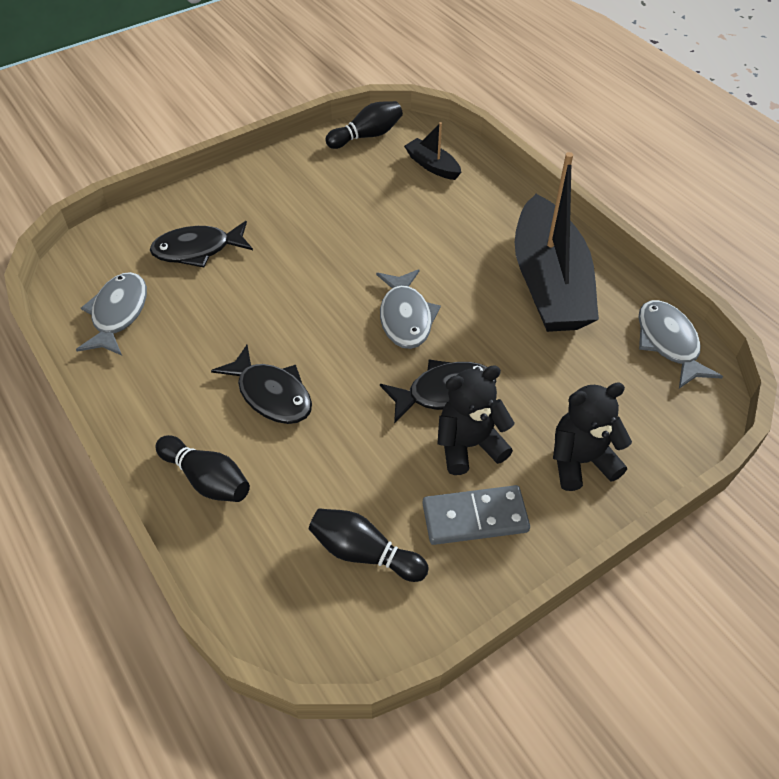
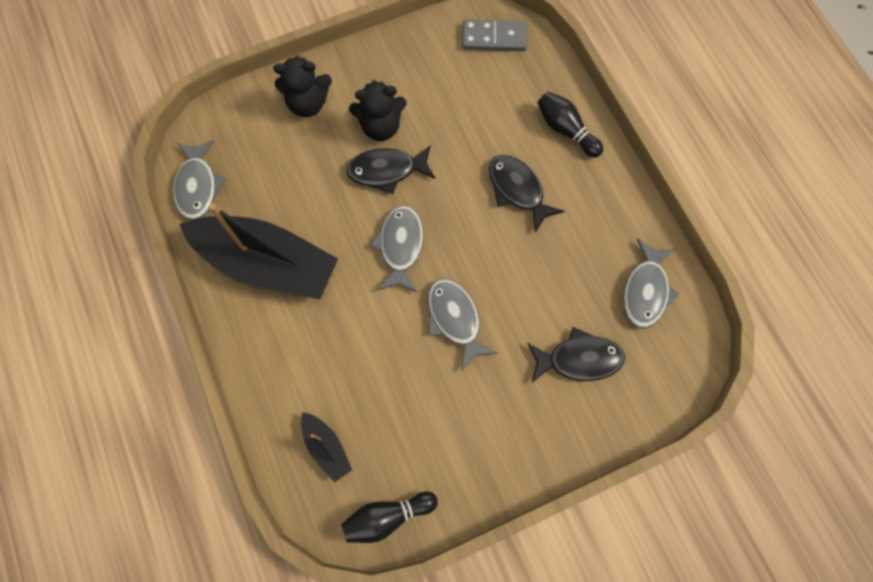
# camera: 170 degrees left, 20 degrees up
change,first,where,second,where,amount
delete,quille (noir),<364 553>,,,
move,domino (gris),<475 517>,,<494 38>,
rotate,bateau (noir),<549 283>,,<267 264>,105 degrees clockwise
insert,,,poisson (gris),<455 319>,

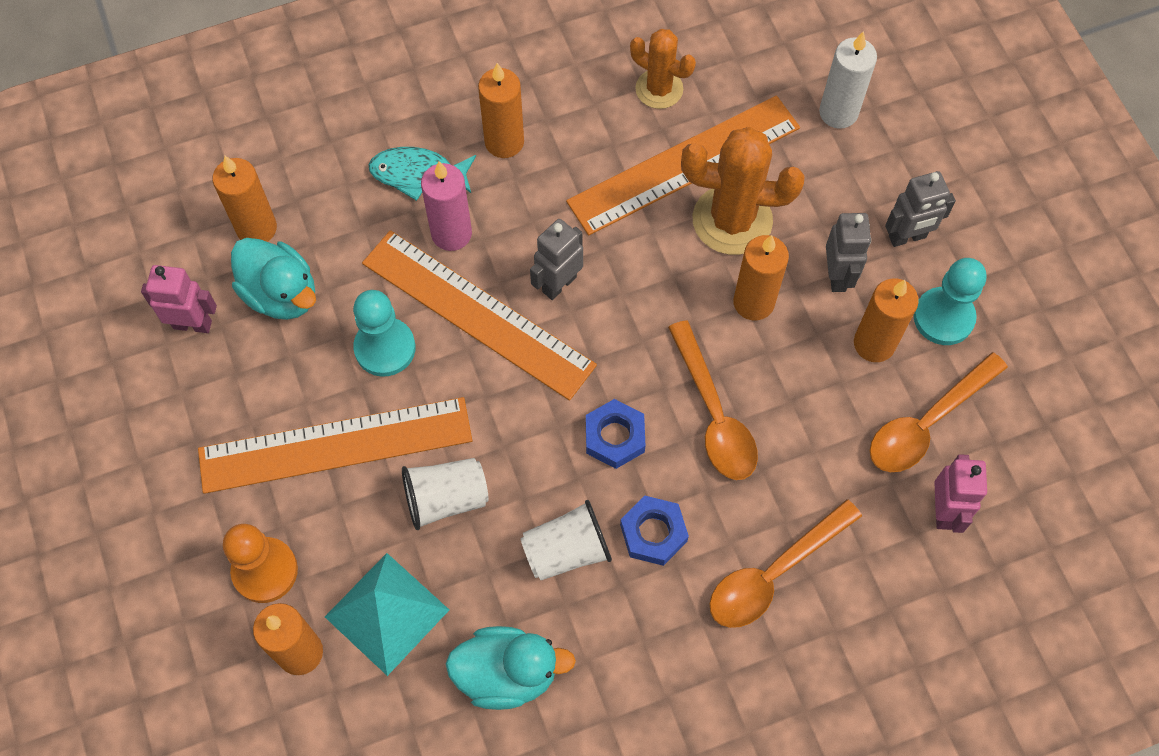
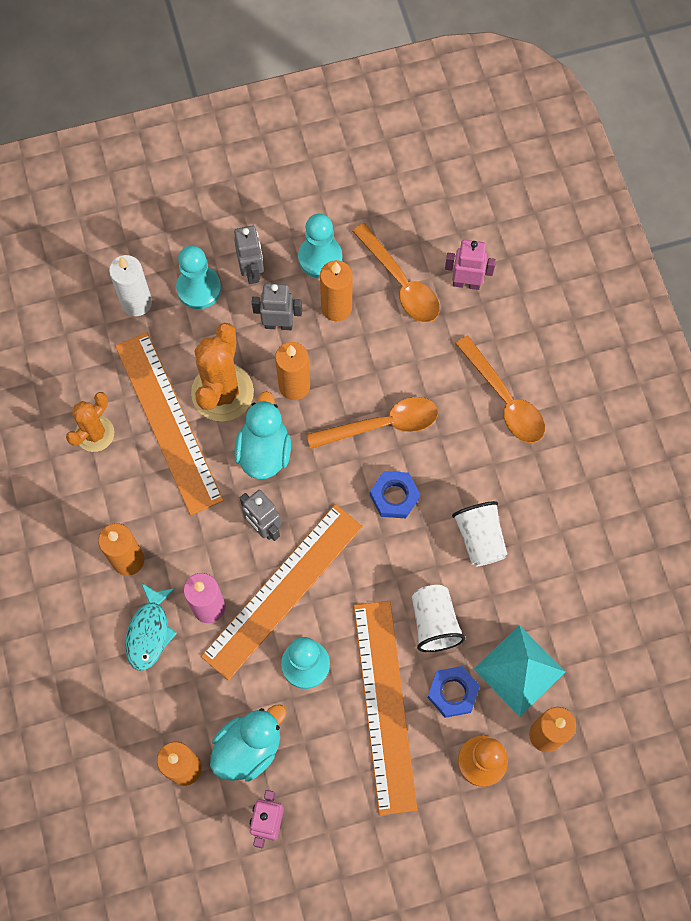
# camera: 85 degrees left, 5 degrees up
change,first,where,second,where,amount
move,canard (turquoise),<507 674>,,<264 451>,
move,écrou (bleu),<653 533>,,<453 693>,
insert,,,pion (turquoise),<199 288>,

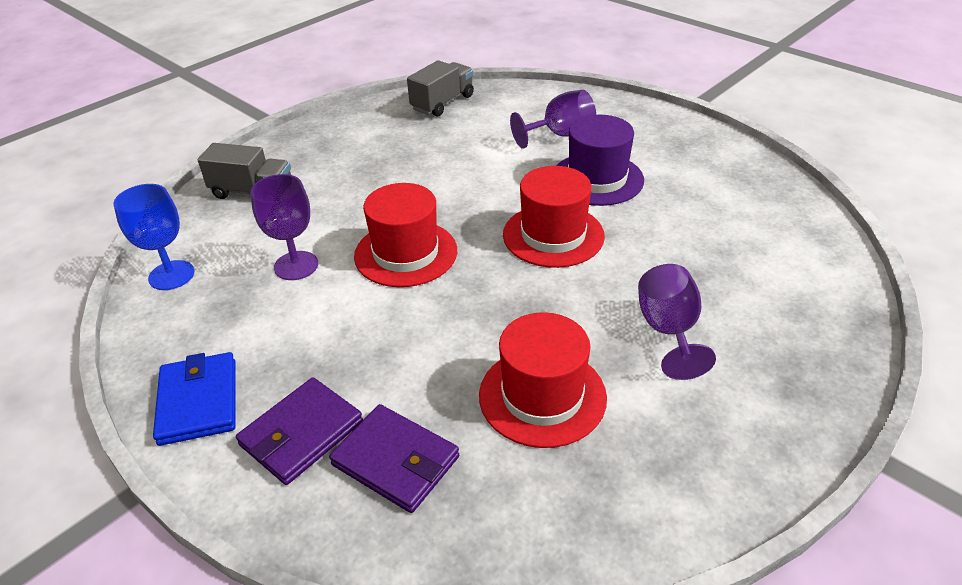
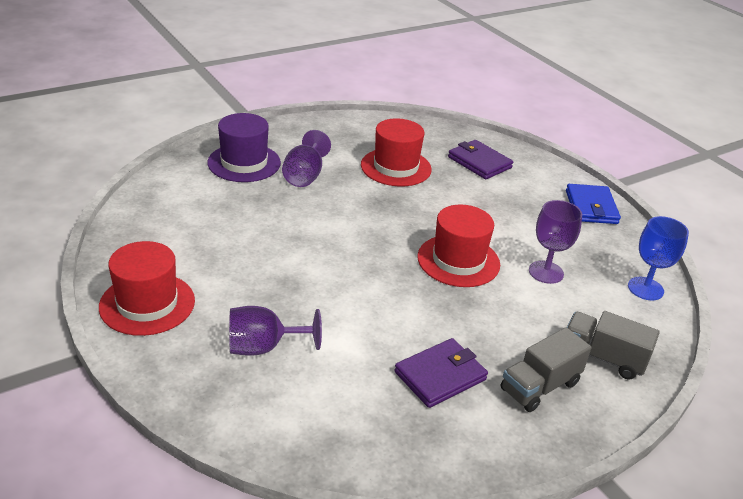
# camera: 170 degrees left, 5 degrees down
change,first,where,second,where,amount
move,portefeuille (violet),<301 433>,,<440 376>,
move,camion (gris),<442 103>,,<540 386>,
move,chapeau (rouge),<553 235>,,<147 304>,
move,chapeau (violet),<597 179>,,<244 163>,

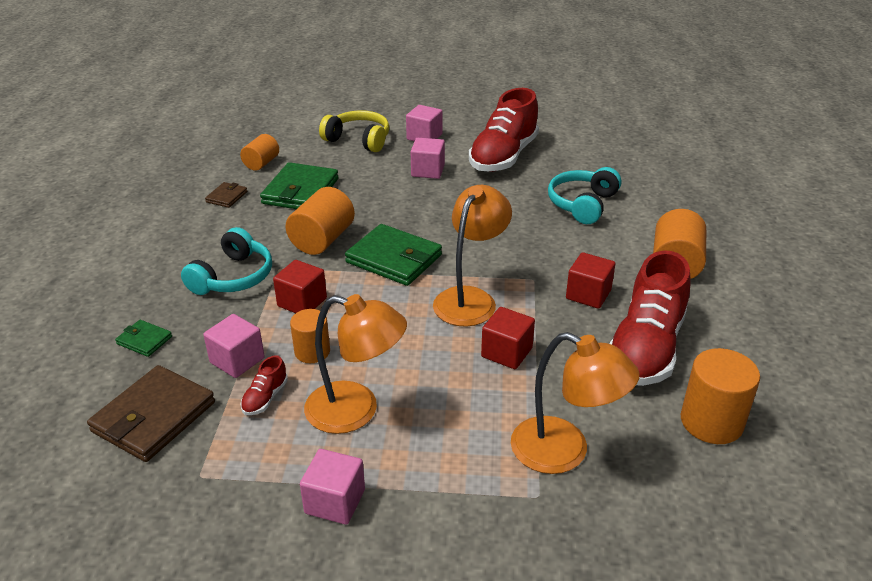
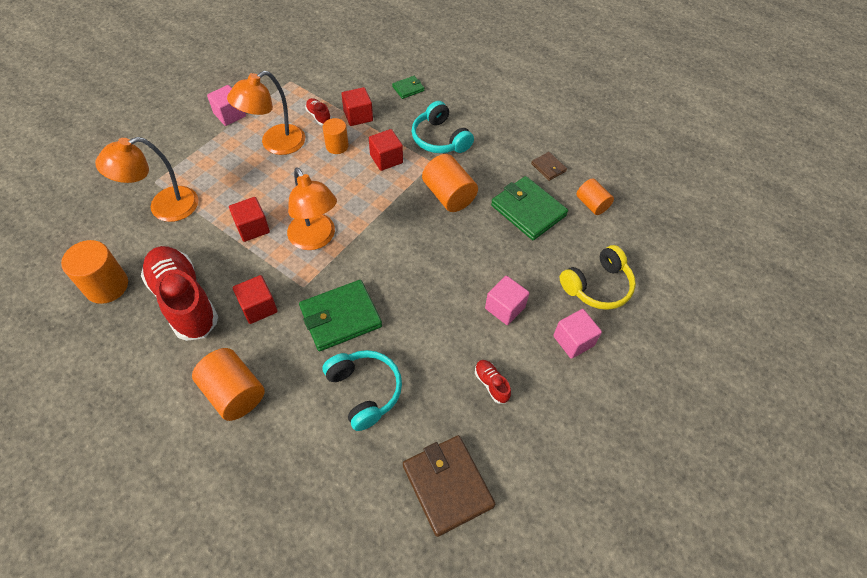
# camera: 120 degrees right, 20 degrees up
change,first,where,second,where,amount
move,portefeuille (marron),<154 417>,,<447 485>,
recolor,cube (rose),<237 360>,cube (rouge),<358 116>,
move,portefeuille (vert),<394 259>,,<341 317>,
resize,chaussure (rouge),<503 156>,,<491 384>,x0.41

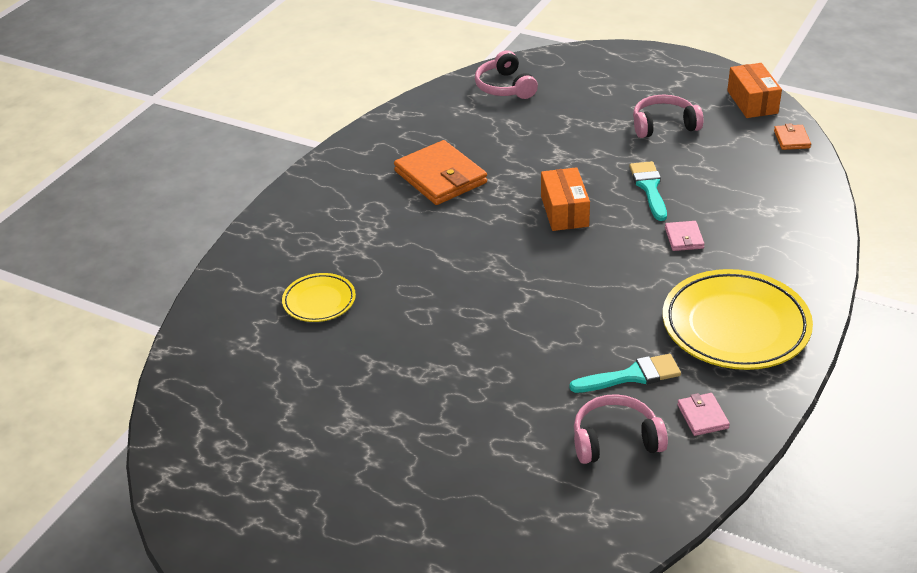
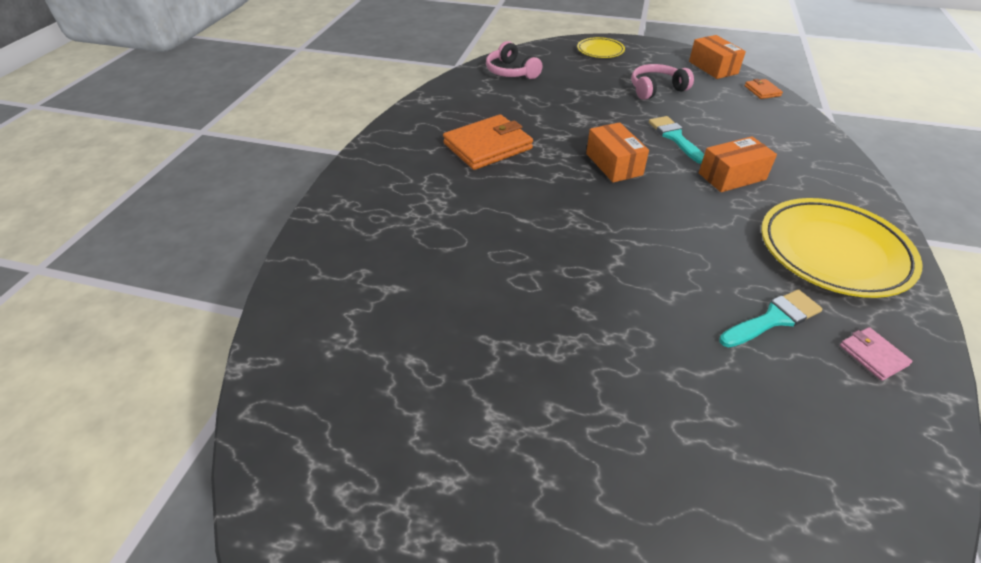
# camera: 15 degrees left, 5 degrees up
change,first,where,second,where,amount
move,assiette (jaune),<319 301>,,<600 51>,
rotate,portefeuille (orange),<440 177>,,<487 146>,75 degrees counterclockwise
delete,casque audio (rose),<615 440>,,,
replace,portefeuille (rose),<684 238>,boîte (orange),<732 176>,

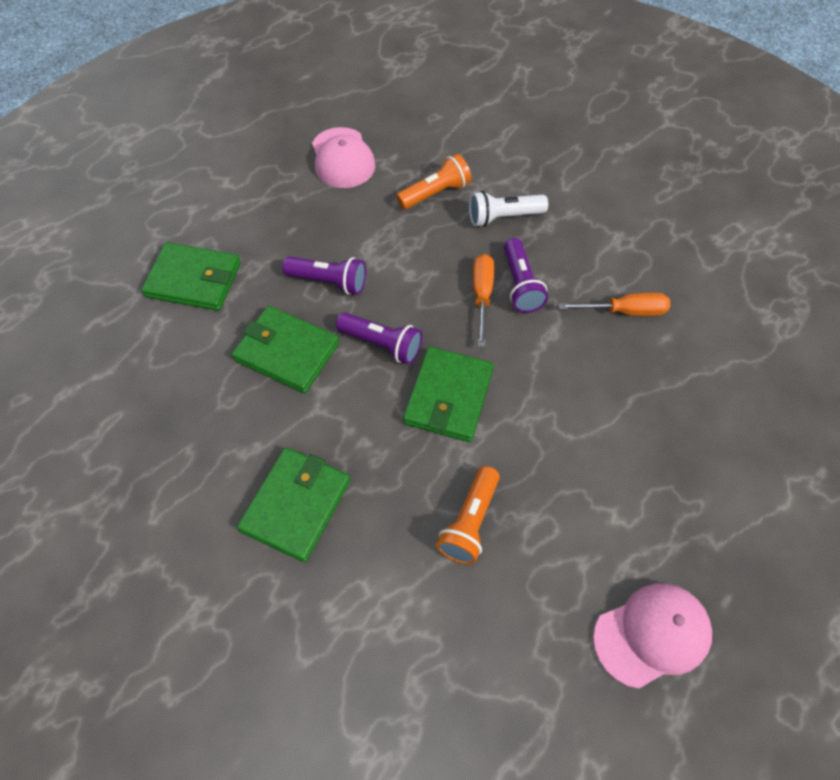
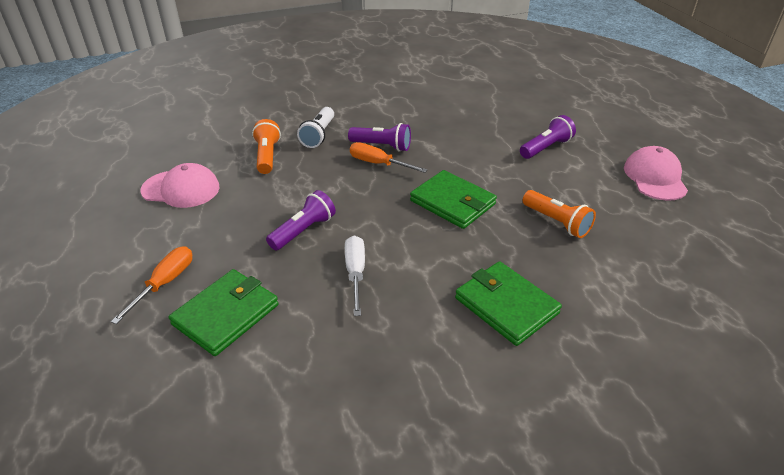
# camera: 65 degrees left, 20 degrees down
change,first,where,second,where,amount
replace,portefeuille (vert),<287 352>,tournevis (blanc),<355 273>,
move,lampe de poche (violet),<382 344>,,<546 148>,
move,tournevis (orange),<625 311>,,<165 283>,

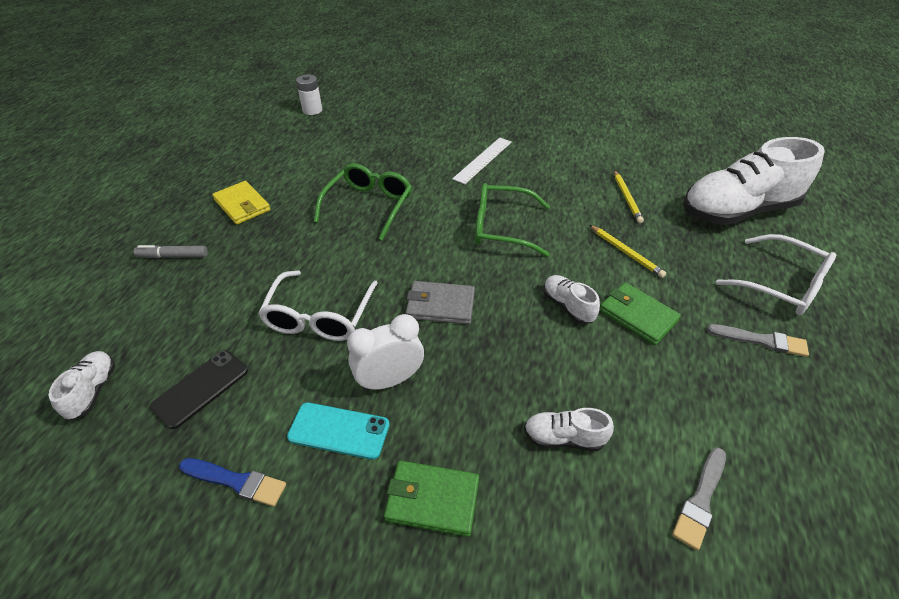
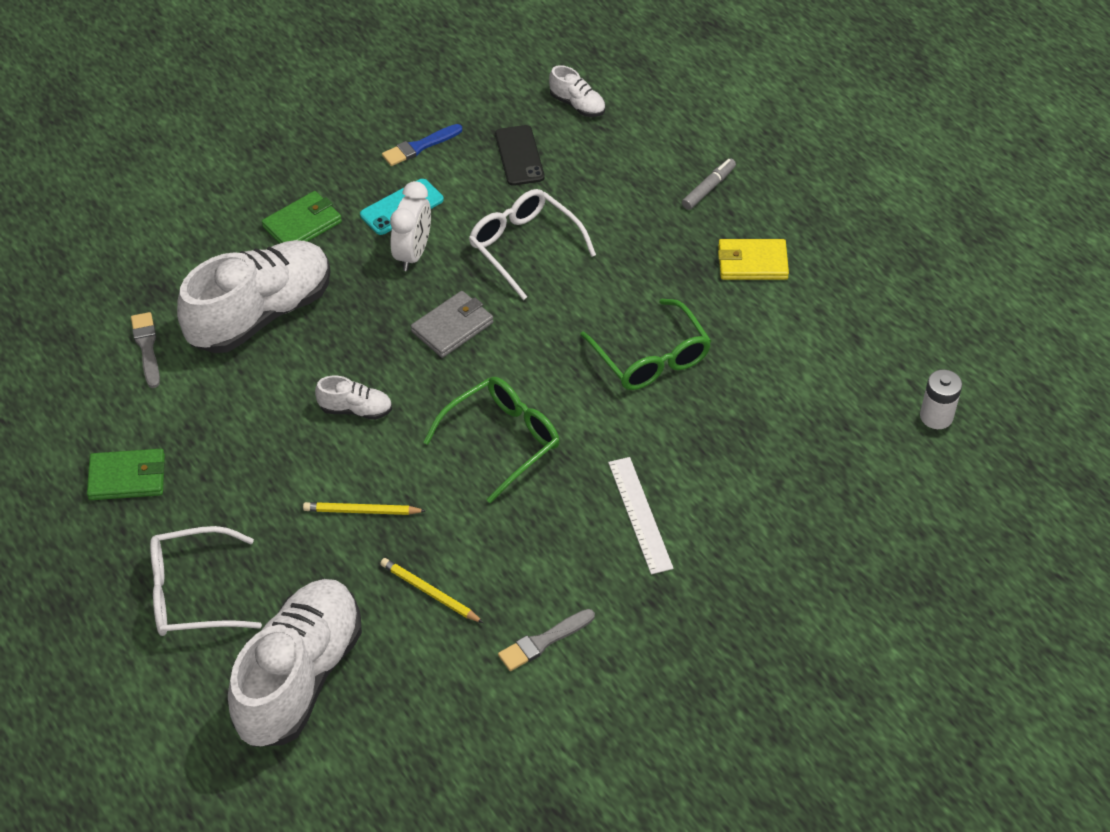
# camera: 130 degrees right, 5 degrees up
change,first,where,second,where,amount
resize,chaussure (blanc),<564 438>,,<261 314>,x2.33
move,portefeuille (vert),<637 315>,,<127 477>,
move,pinceau (gris),<761 340>,,<543 641>,

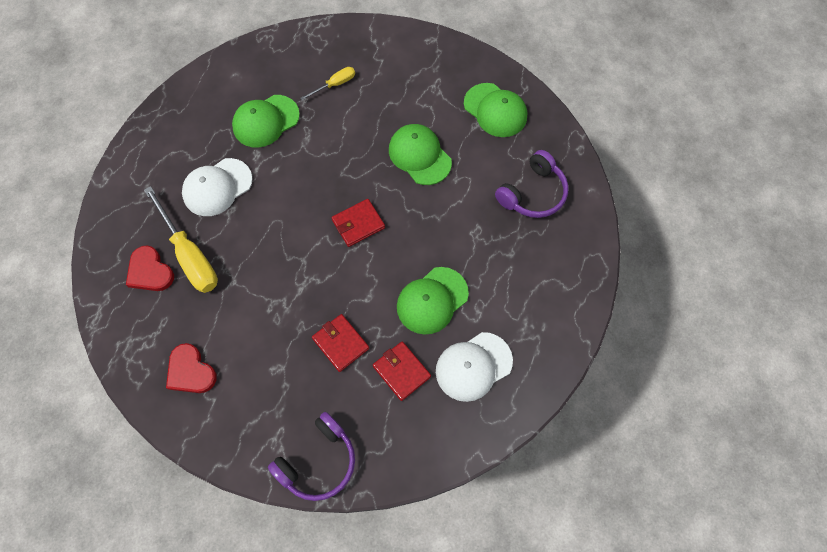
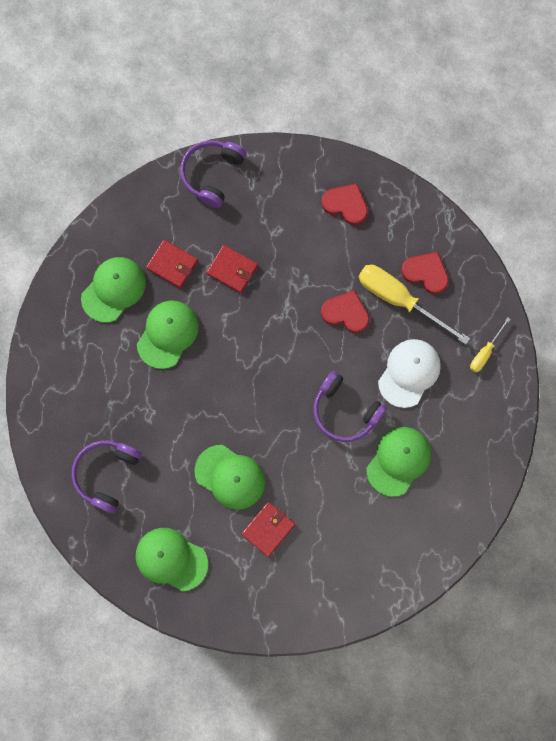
# camera: 160 degrees right, 10 degrees up
change,first,where,second,where,amount
move,tournevis (jaune),<335 85>,,<485 352>,
move,portefeuille (rouge),<358 224>,,<268 529>,
recolor,casquette (blanc),<473 366>,casquette (vert),<113 289>,
insert,,,casque audio (violet),<345 411>,
insert,,,cœur (rouge),<346 313>,

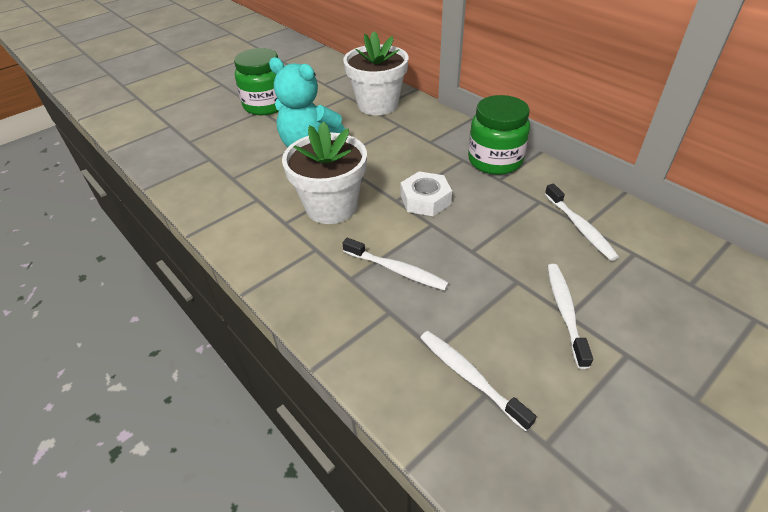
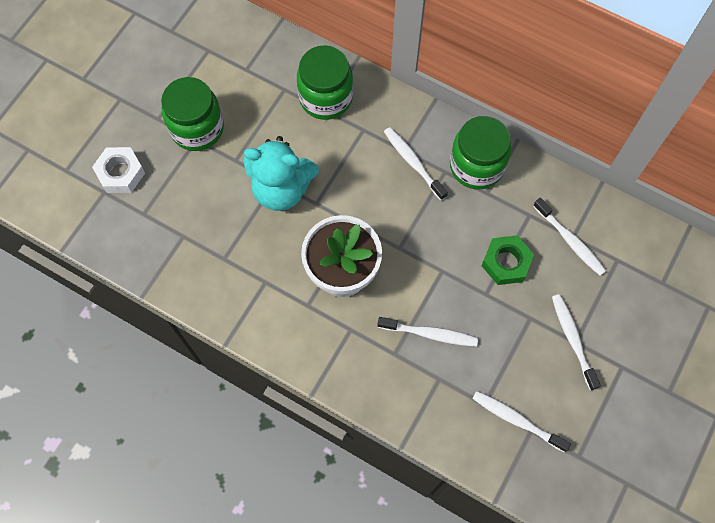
# camera: 20 degrees left, 25 degrees up
change,first,where,second,where,amount
replace,pot de fleurs (blanc),<378 105>,bocal (vert),<326 98>,
move,écrou (blanc),<425 199>,,<120 173>,
insert,,,brosse à dents (blanc),<413 162>,
insert,,,écrou (vert),<506 263>,

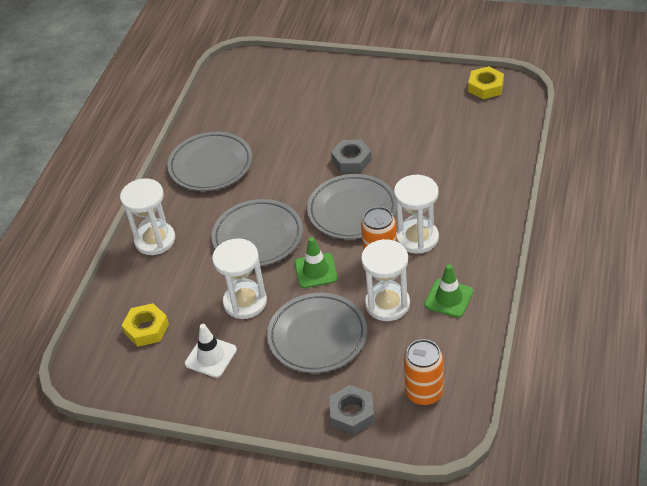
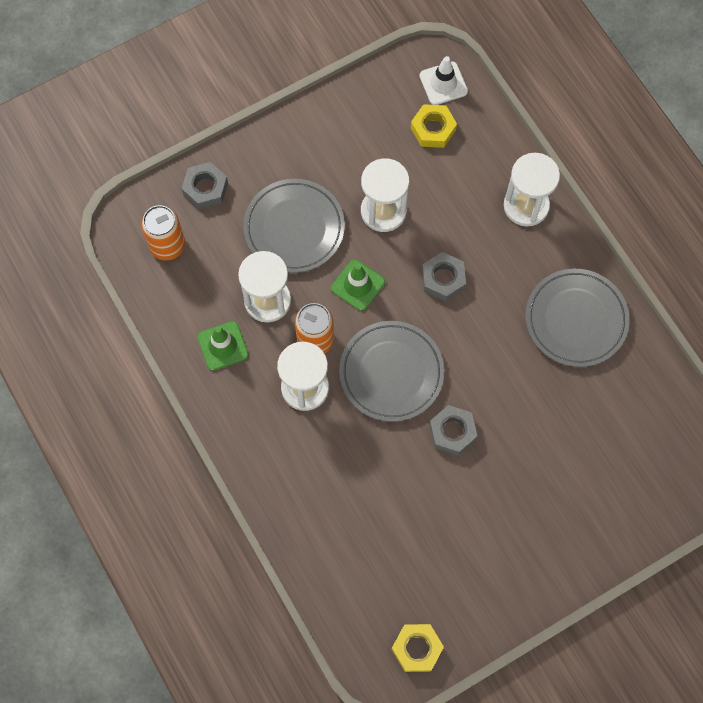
# camera: 130 degrees right, 25 degrees up
change,first,where,second,where,amount
move,cône de chantier (blanc),<211 357>,,<443 83>,
replace,assiette (gris),<258 237>,écrou (gris),<443 279>,

